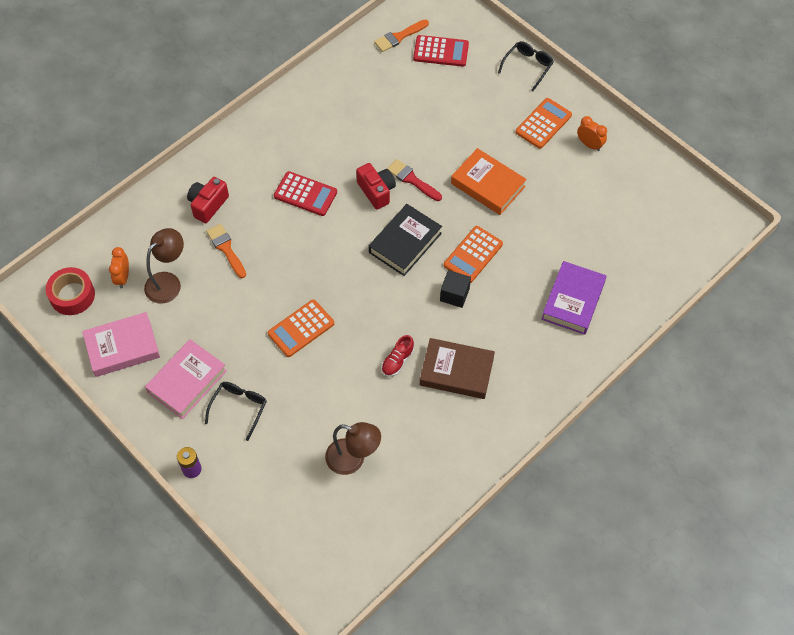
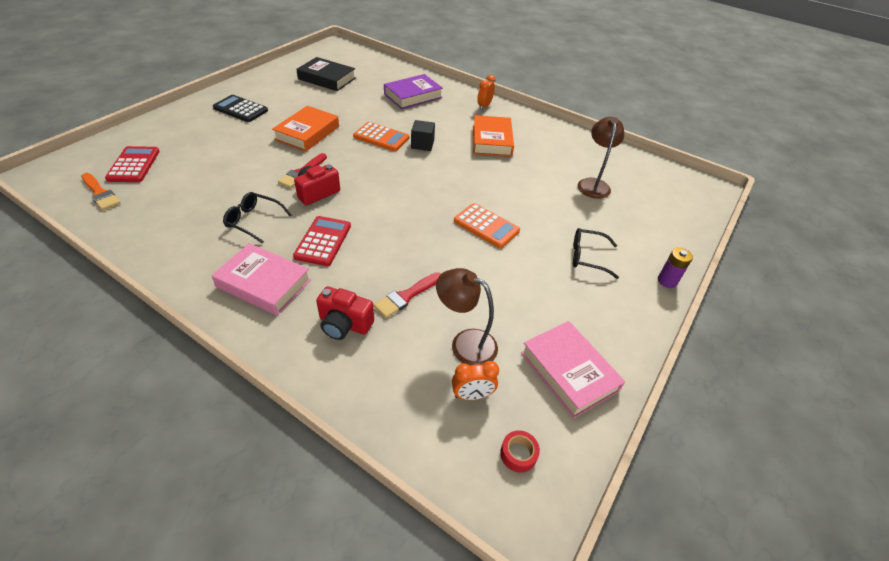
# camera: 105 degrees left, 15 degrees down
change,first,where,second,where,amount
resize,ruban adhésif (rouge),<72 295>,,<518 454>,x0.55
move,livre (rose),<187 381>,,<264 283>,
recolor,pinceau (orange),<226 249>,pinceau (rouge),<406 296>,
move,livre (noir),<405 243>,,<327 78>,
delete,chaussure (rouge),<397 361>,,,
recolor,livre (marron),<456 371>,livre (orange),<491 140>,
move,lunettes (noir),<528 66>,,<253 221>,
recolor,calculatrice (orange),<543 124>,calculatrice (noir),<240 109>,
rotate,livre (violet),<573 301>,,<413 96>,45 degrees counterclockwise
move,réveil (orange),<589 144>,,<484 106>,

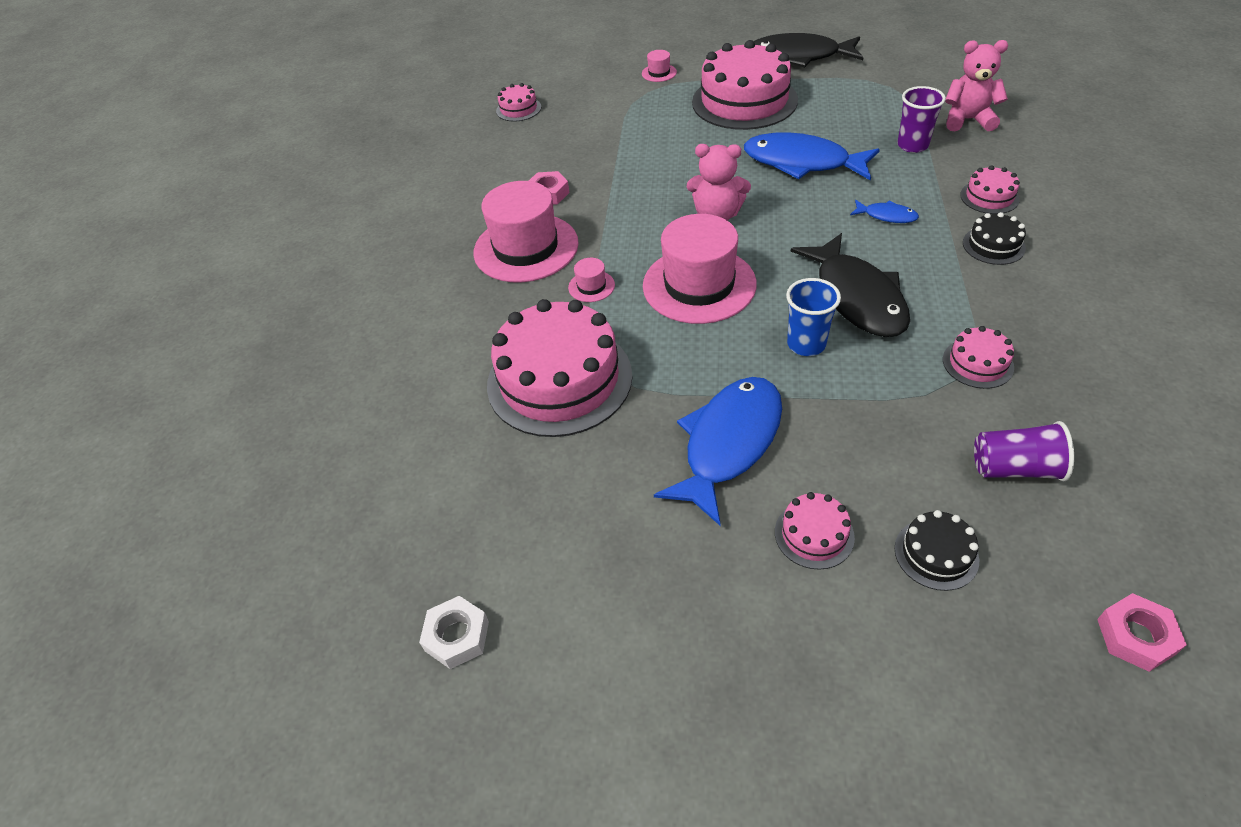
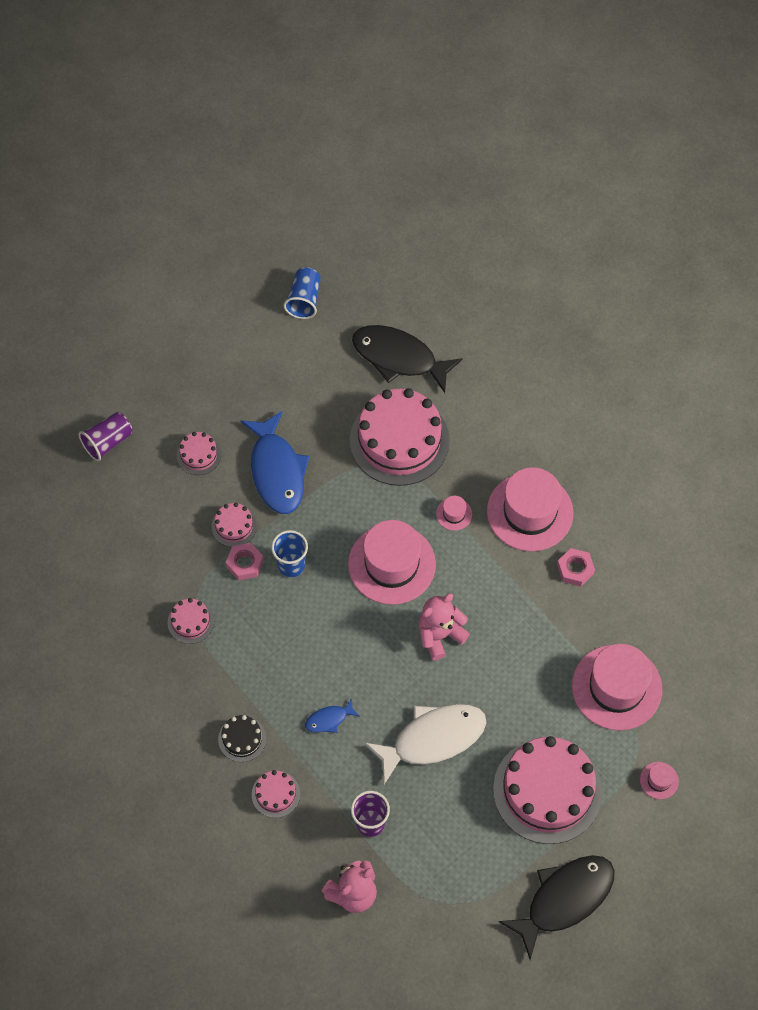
# camera: 130 degrees right, 15 degrees up
change,first,where,second,where,amount
replace,écrou (blanc),<457 636>,gobelet (bleu),<304 300>,
move,gâteau (rose),<518 109>,,<234 526>,
recolor,poisson (bleu),<802 162>,poisson (blanc),<433 739>,
move,poisson (noir),<857 297>,,<399 358>,
delete,gâteau (noir),<936 554>,,,
move,gobelet (violet),<1015 468>,,<108 442>,
move,écrou (rose),<1136 636>,,<245 563>,
insert,,,chapeau (rose),<616 687>,

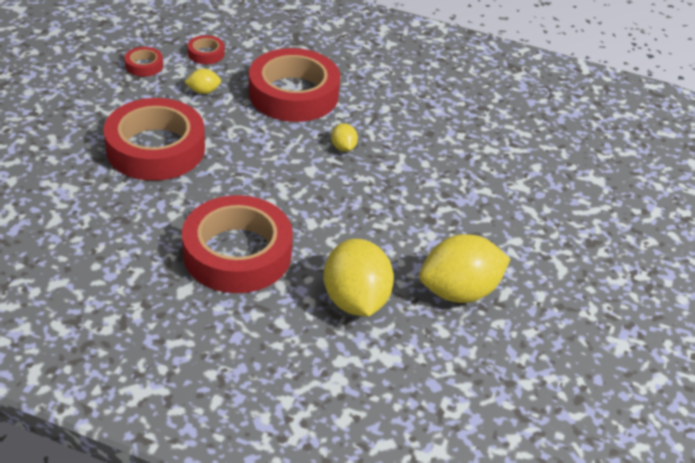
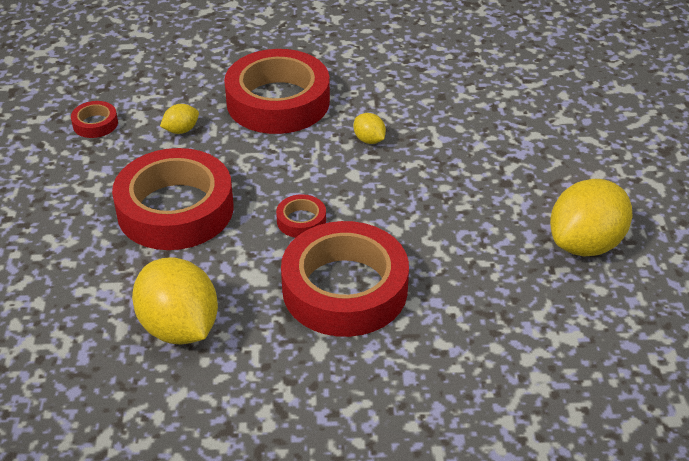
# camera: 20 degrees left, 0 degrees up
change,first,where,second,where,amount
move,ruban adhésif (rouge),<206 53>,,<301 221>,
move,citron (jaune),<355 300>,,<179 327>,

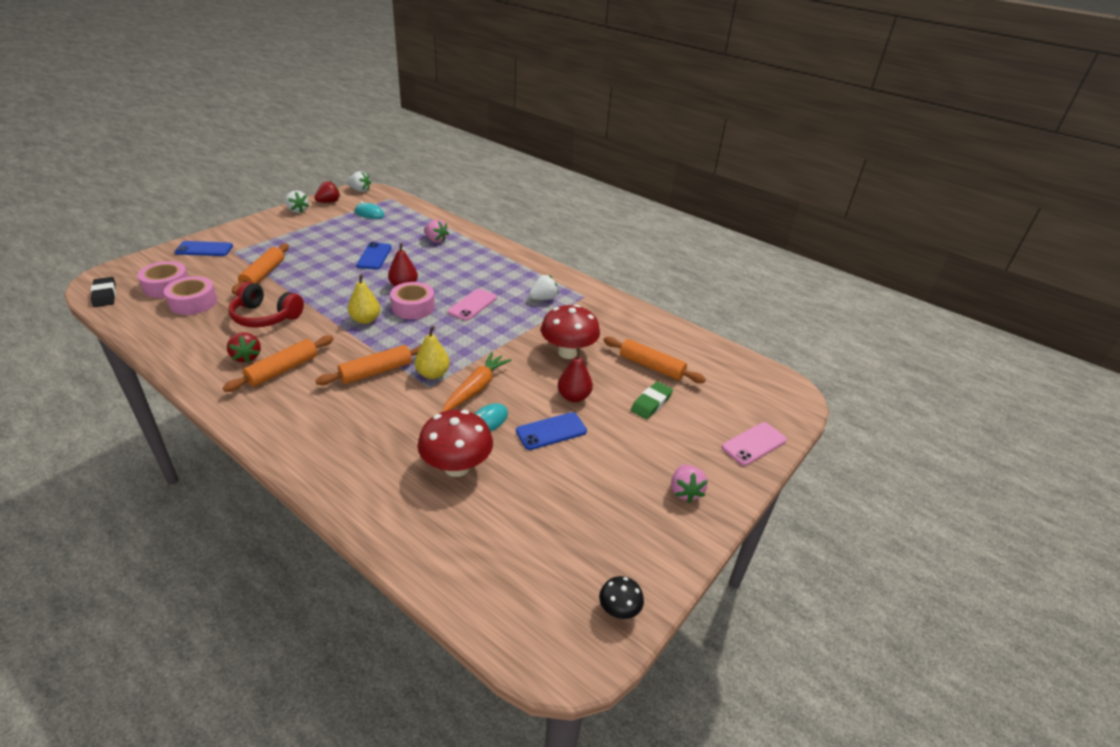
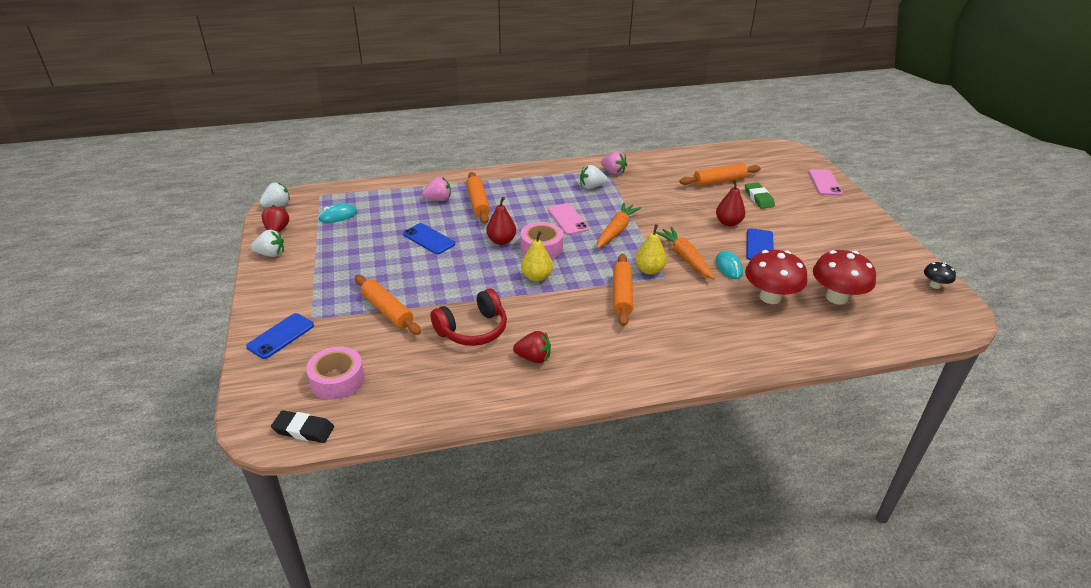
# camera: 50 degrees left, 0 degrees up
change,first,where,second,where,amount
delete,ruban adhésif (rose),<193 302>,,,
move,rouleau à pâtisserie (orange),<283 370>,,<478 203>,
rotate,fraise (blanc),<543 298>,,<591 186>,105 degrees counterclockwise
move,champignon (rouge),<568 352>,,<836 297>,
move,fraise (rose),<685 491>,,<613 172>,
insert,,,carotte (orange),<616 231>,

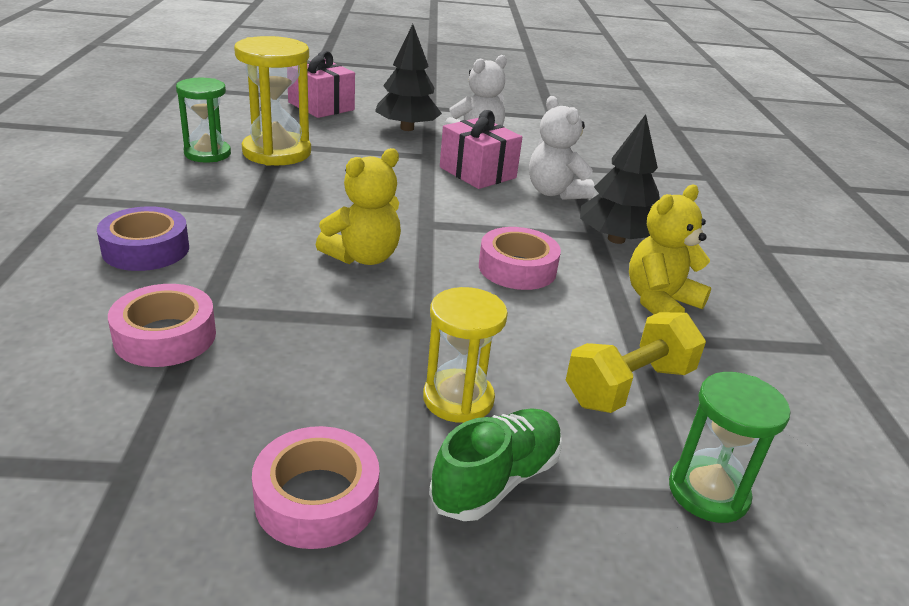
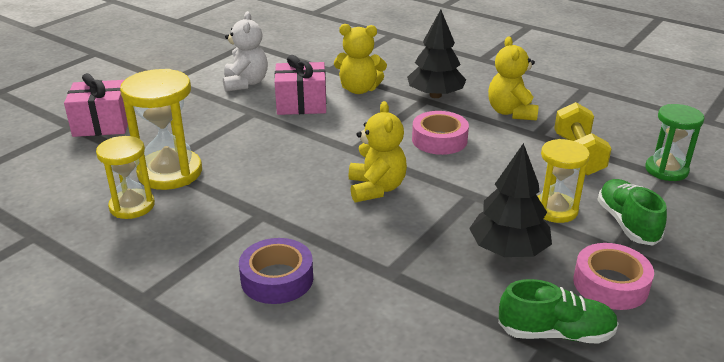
# camera: 50 degrees left, 0 degrees up
change,first,where,second,where,amount
delete,ruban adhésif (rose),<165 336>,,,
recolor,sablier (vert),<207 154>,sablier (jaune),<132 206>,
move,arbre (noir),<407 128>,,<508 250>,
recolor,ours en peluche (blanc),<555 192>,ours en peluche (jaune),<359 89>,
insert,,,chaussure (vert),<555 333>,

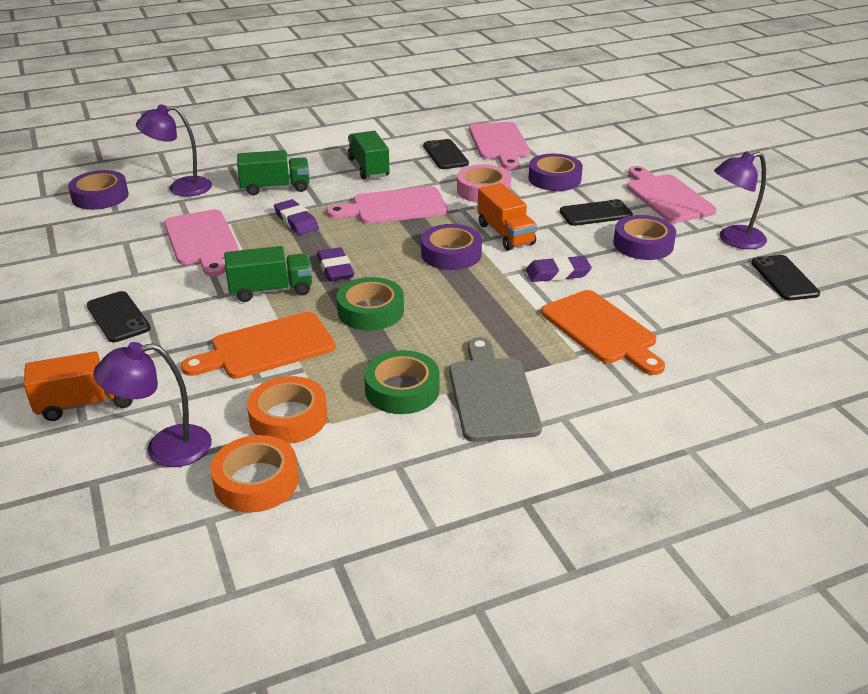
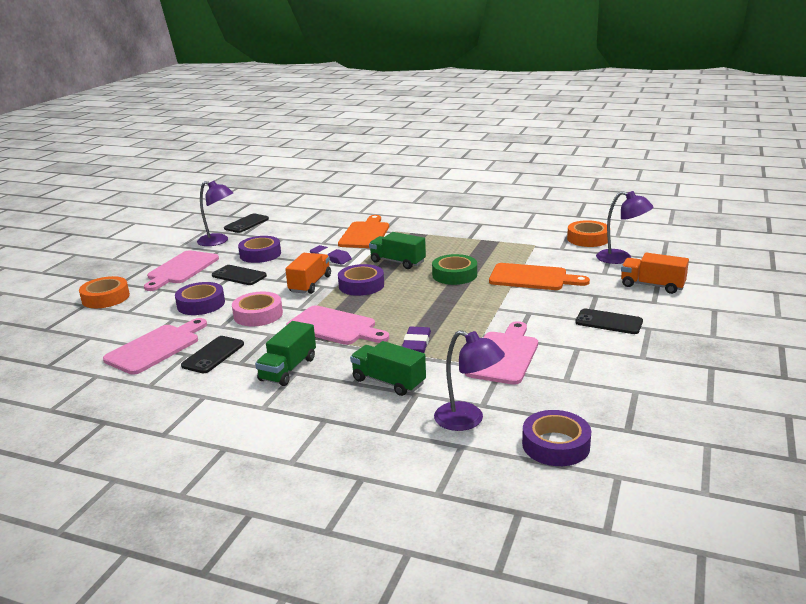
# camera: 135 degrees left, 10 degrees down
change,first,where,second,where,amount
rotate,téléphone (noir),<118 317>,,<608 322>,75 degrees counterclockwise
move,camion (vert),<271 290>,,<397 262>,
move,ruban adhésif (orange),<288 417>,,<105 298>,
delete,gomme (violet),<335 268>,,,
delete,ruban adhésif (vert),<402 390>,,,
delete,planche à découper (gris),<492 394>,,,

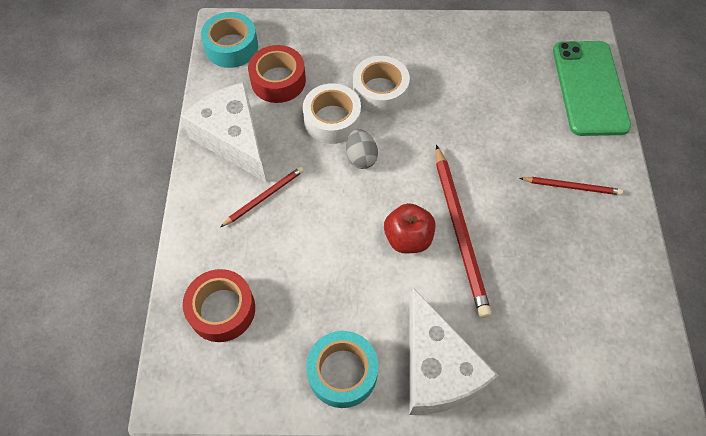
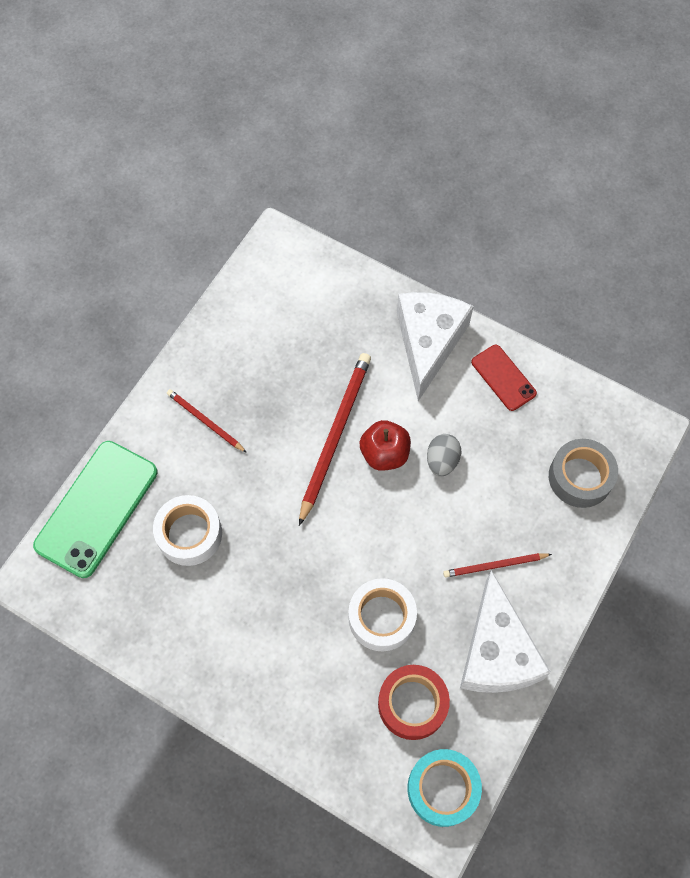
# camera: 150 degrees left, 5 degrees up
change,first,where,second,where,amount
recolor,ruban adhésif (rouge),<222 309>,ruban adhésif (gris),<580 477>,
replace,ruban adhésif (turquoise),<342 372>,téléphone (rouge),<503 378>,
move,œuf (gris),<361 157>,,<442 461>,
move,ruban adhésif (blanc),<380 91>,,<189 534>,

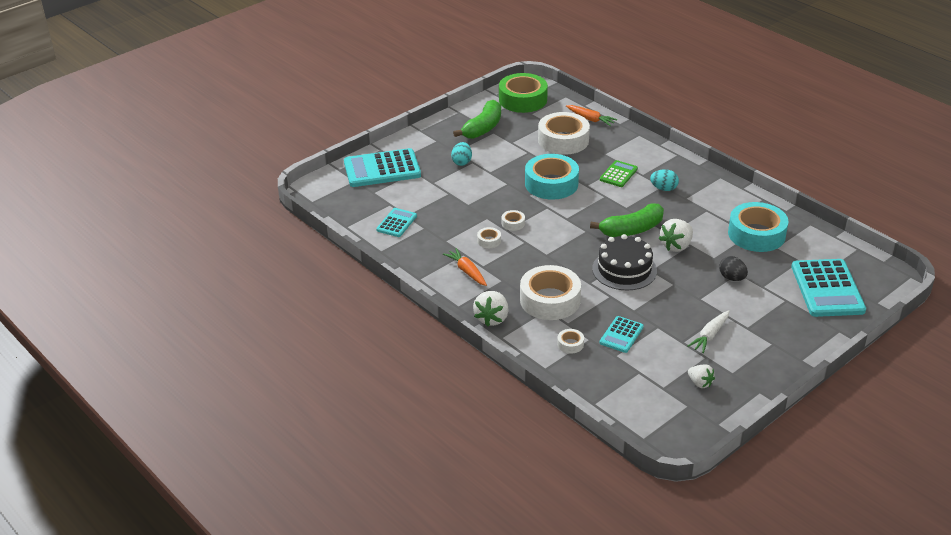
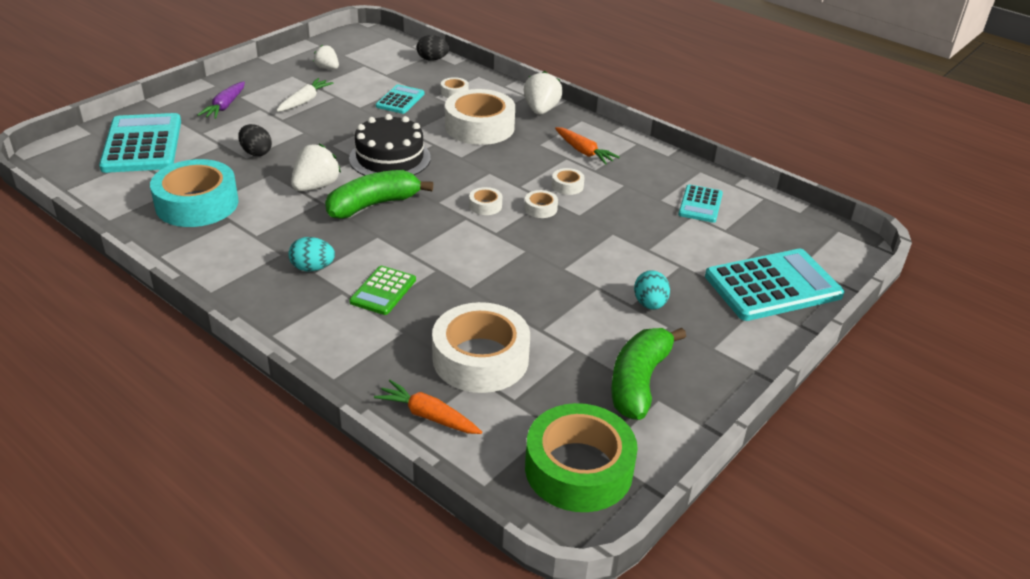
# camera: 170 degrees right, 0 degrees up
change,first,where,second,where,amount
delete,ruban adhésif (turquoise),<551 184>,,,
insert,,,carotte (violet),<225 106>,
insert,,,œuf (noir),<432 59>,
insert,,,ruban adhésif (blanc),<485 205>,

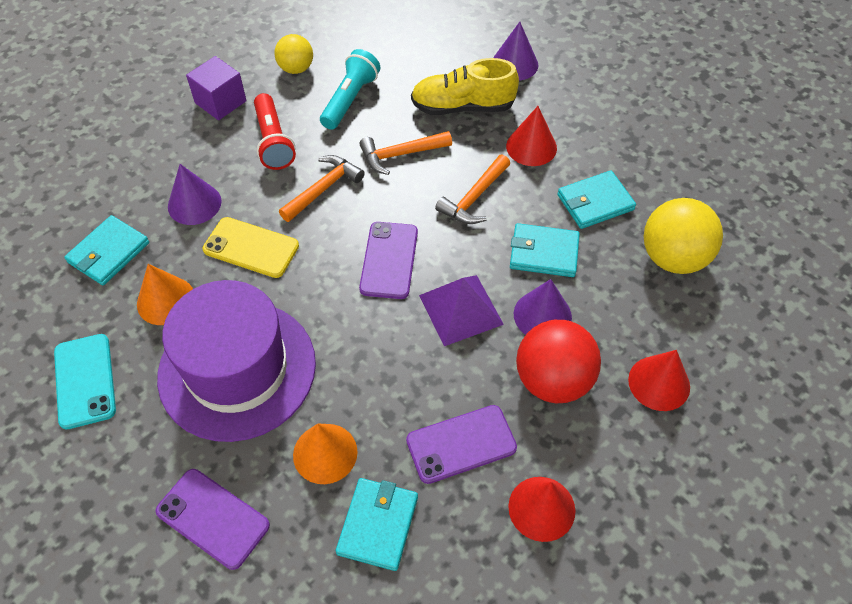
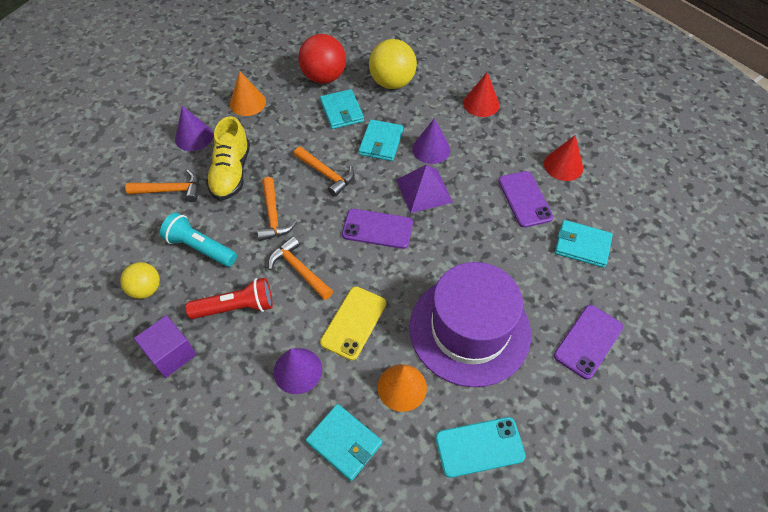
# camera: 85 degrees left, 0 degrees up
change,first,where,second,where,amount
move,cône (orange),<325 453>,,<247 103>,
delete,cône (rouge),<531 147>,,,
move,balle (rouge),<553 380>,,<324 77>,
insert,,,marteau (orange),<170 190>,

